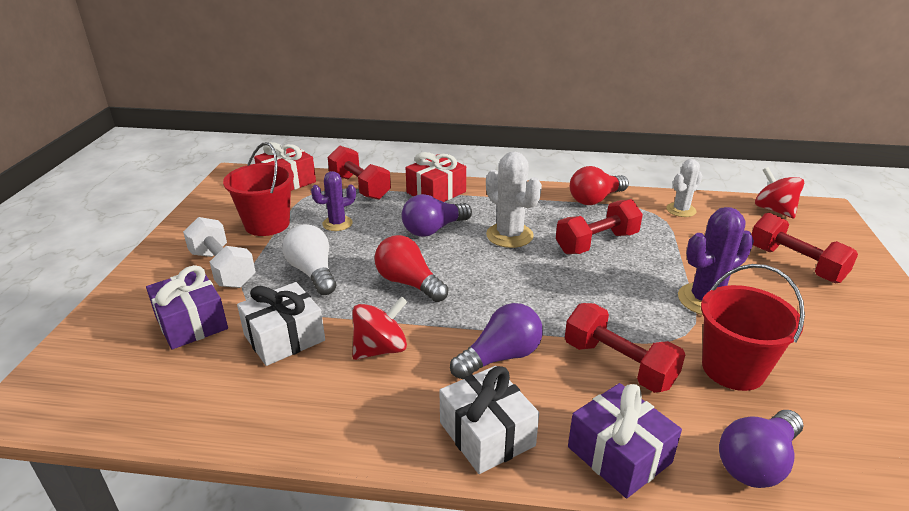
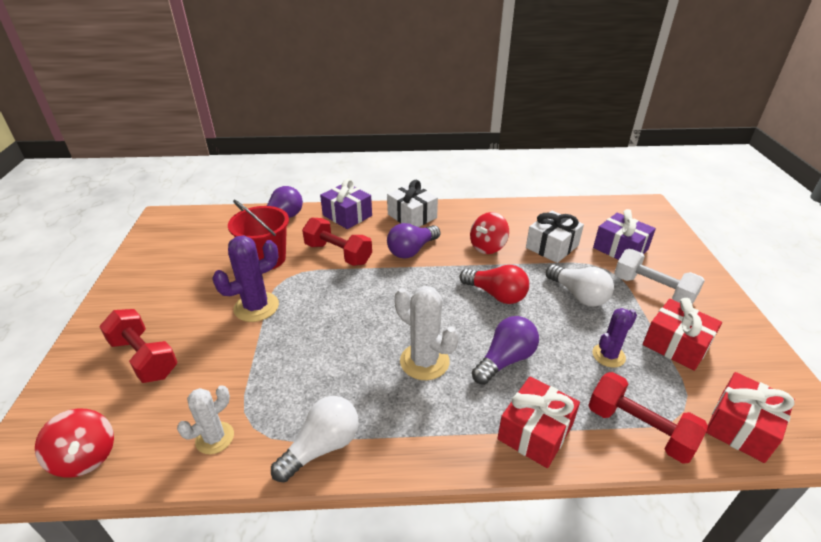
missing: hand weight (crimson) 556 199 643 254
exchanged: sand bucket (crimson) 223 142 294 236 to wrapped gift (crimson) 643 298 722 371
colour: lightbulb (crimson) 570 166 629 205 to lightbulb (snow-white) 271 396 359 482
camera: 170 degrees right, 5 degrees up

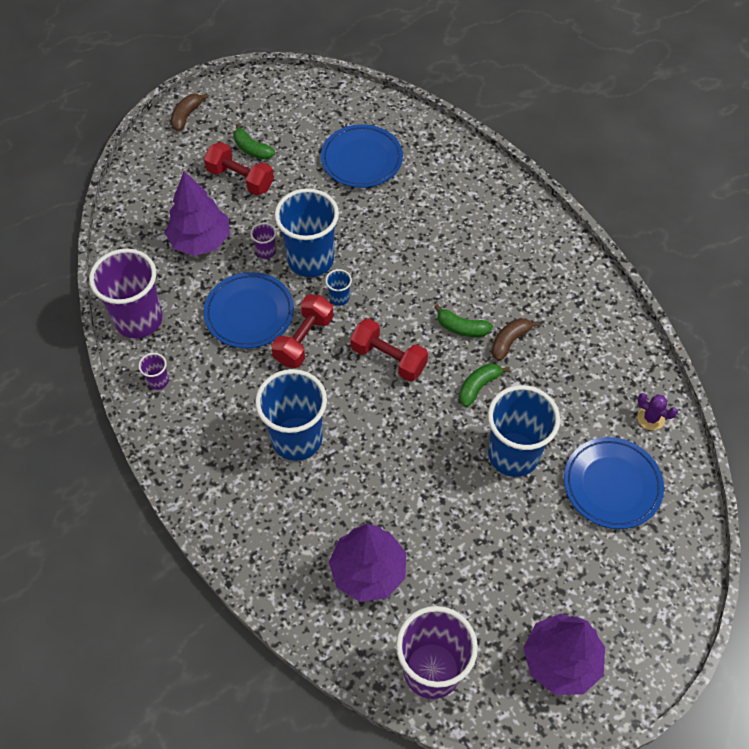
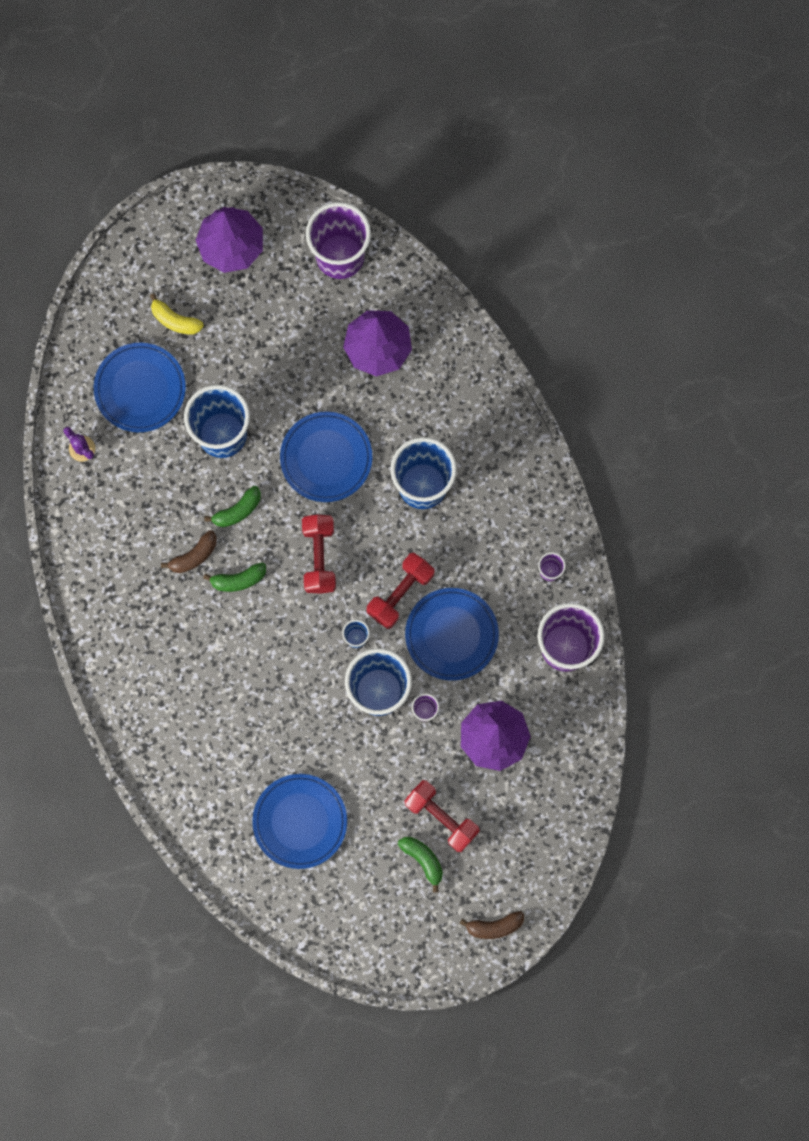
appeared: banana fruit (bright yellow) 150 293 204 334; plate (cobalt) 280 412 372 502
spun: banana fruit (russet) 171 93 208 131 = 459 911 524 939 45 degrees clockwise; hand weight (crimson) 350 318 428 382 = 302 515 336 594 45 degrees clockwise; banana fruit (emerald) 434 304 493 337 = 203 562 266 592 135 degrees clockwise
camera: 170 degrees left, 20 degrees up

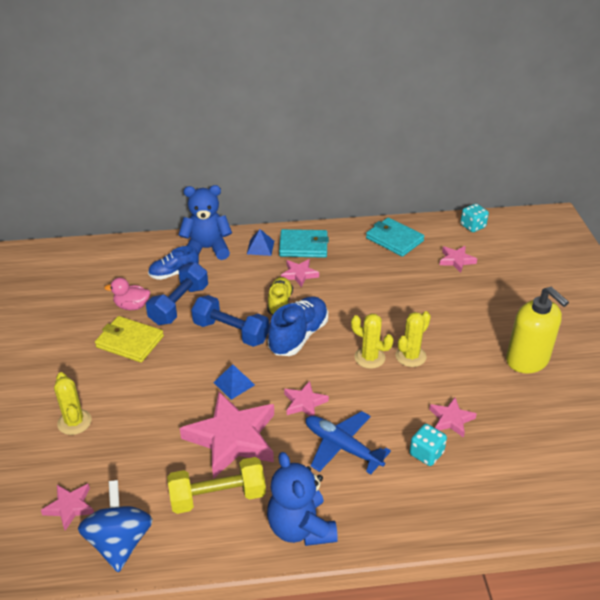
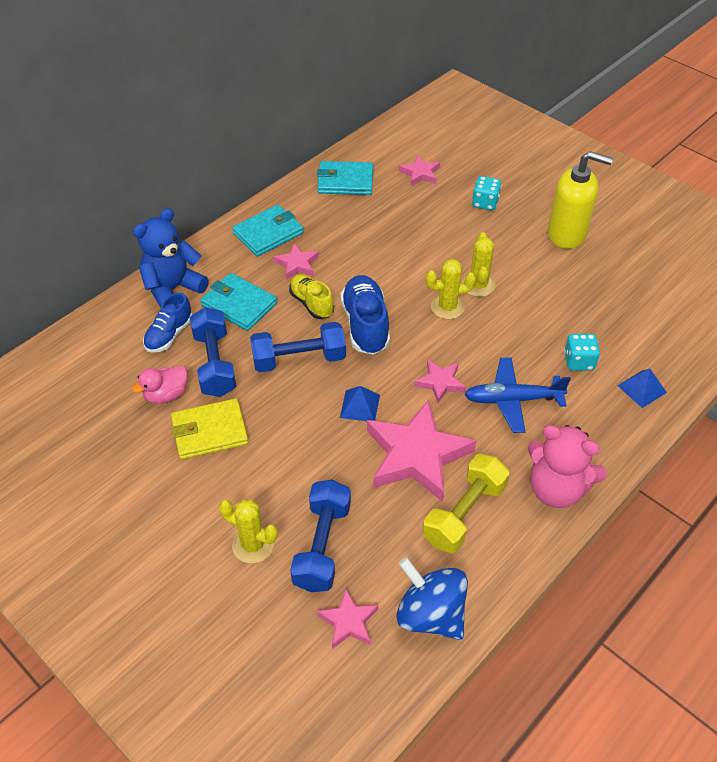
missing: five-pointed star (rosy) 429 398 477 438
appeared: wallet (teal) 200 273 277 331; hand weight (cobalt) 290 480 351 592
relocated: pyramid shape (cobalt) 247 229 274 256 to 617 369 667 408; dice (teal) 460 204 489 232 to 472 176 502 211
colour: teddy bear (cobalt) 267 452 338 546 to teddy bear (rosy) 528 425 607 508
camera: 40 degrees left, 10 degrees up

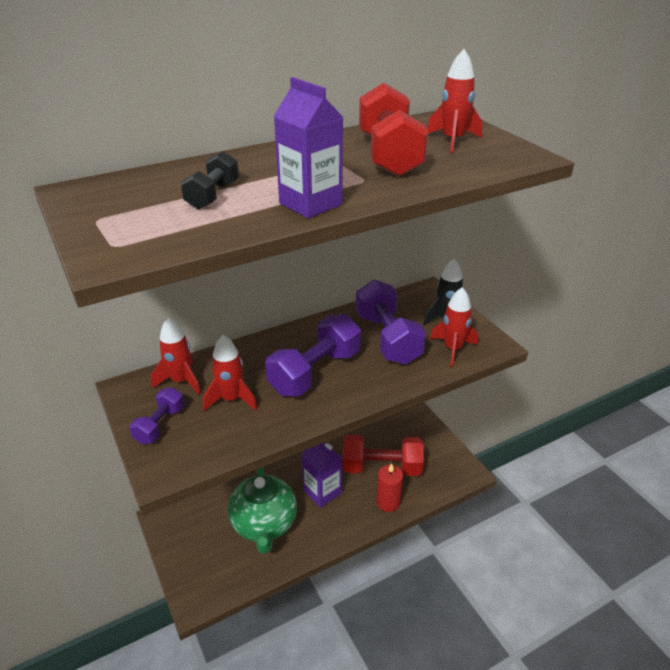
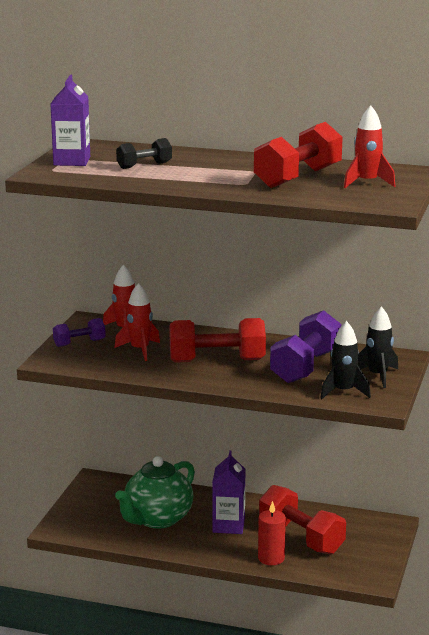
relocated: milk carton (violet) 274 77 344 218 to 50 75 90 166
colour: hand weight (violet) 265 314 361 396 to hand weight (crimson) 169 318 266 363; rocket (crimson) 430 287 478 367 to rocket (black) 320 321 371 399
camera: 45 degrees right, 15 degrees down

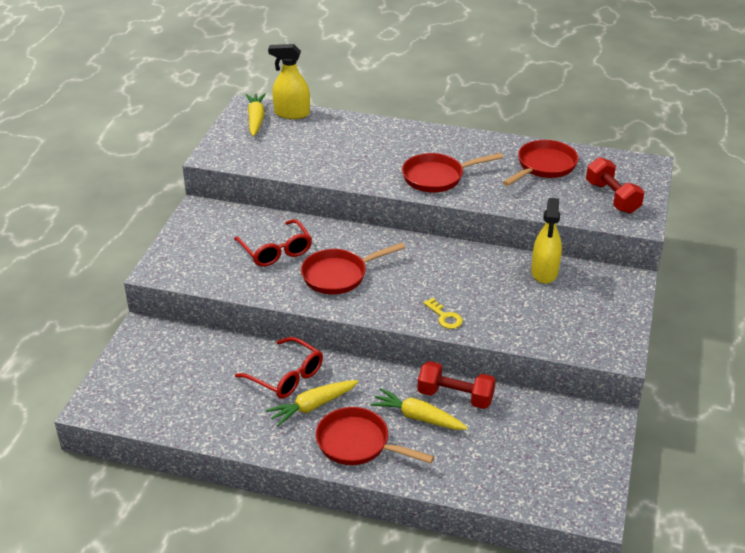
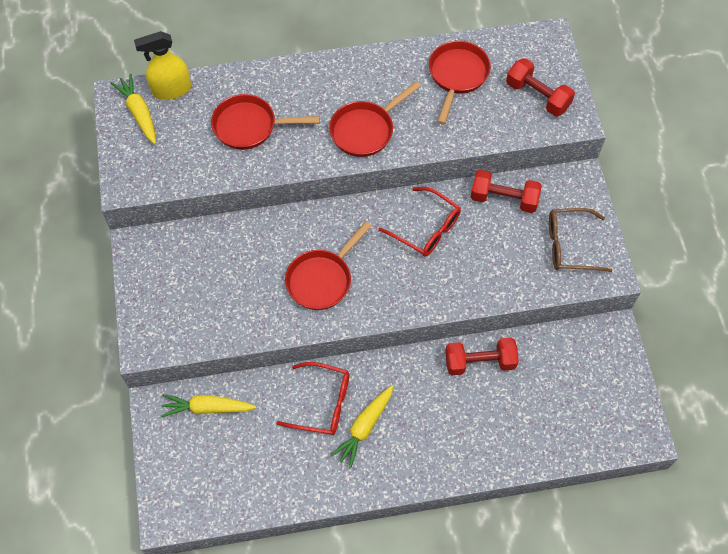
missing: door key (bright yellow) 423 298 463 329
appeared: spectacles (russet) 549 208 613 272
relocated: spectacles (crimson) 234 219 312 267 to 379 187 461 257; pan (crimson) 316 407 434 465 to 211 94 320 150; toy carrot (bright yellow) 370 388 468 430 to 161 394 256 417
exchanged: spray bottle (bright yellow) 531 198 562 284 to hand weight (crimson) 471 170 542 213
camera: 25 degrees left, 25 degrees up

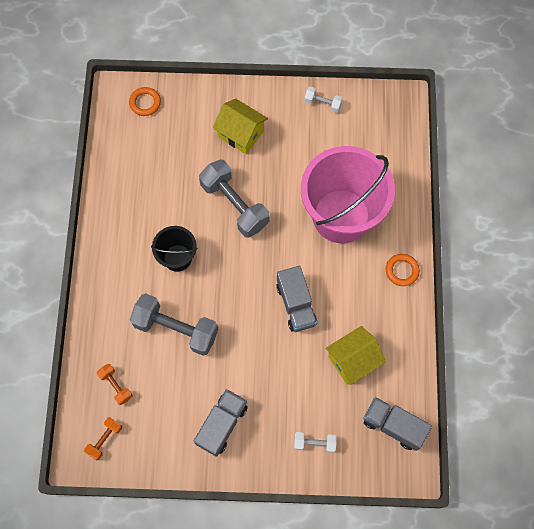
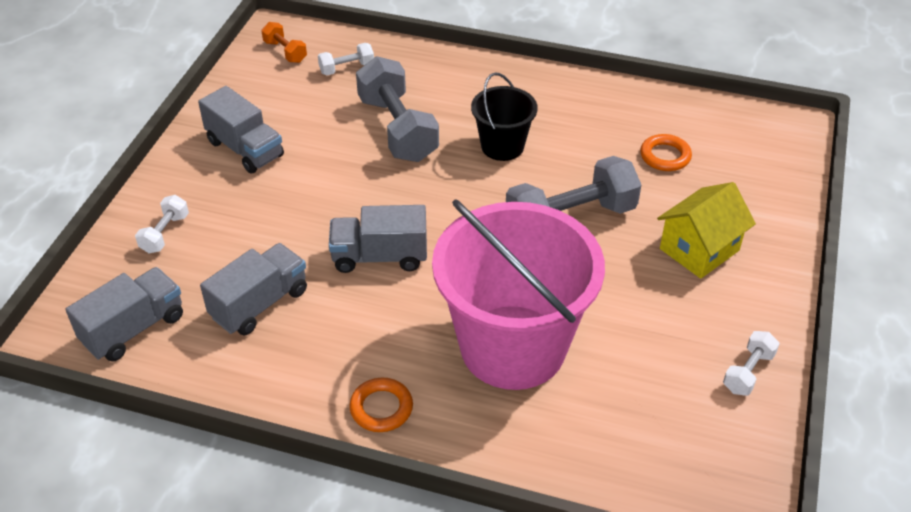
relocated: torus (orange-coloured) 129 87 161 116 to 640 134 692 171
exchanged: house (bright yellow) 326 326 386 385 to lorry (ash-grey) 200 243 307 336
colour: hand weight (orange-coloured) 97 364 132 405 to hand weight (snow-white) 318 43 374 75
spun: hand weight (ash-grey) 130 293 218 356 = 356 56 439 162 60 degrees counterclockwise
camera: 105 degrees right, 25 degrees down

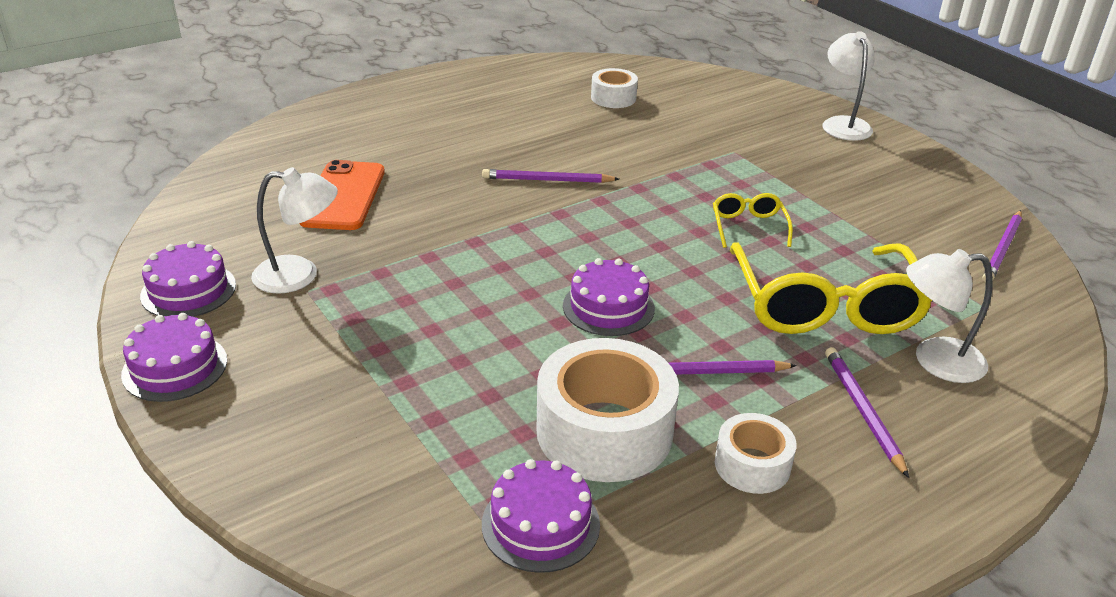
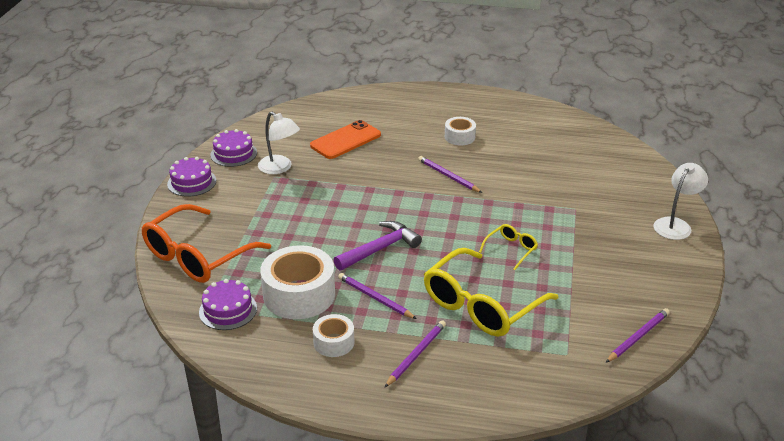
missing: reading lamp (snow-white) 906 249 993 383
appeared: spectacles (orange-coloured) 141 204 271 283
relocated: sticky tape (snow-white) 591 68 638 108 to 445 117 476 145
exchanged: layer cake (violet) 563 258 655 336 to carpenter's hammer (violet) 334 221 422 271
spun: pencil (violet) 983 210 1022 282 = 606 308 670 363 150 degrees clockwise
camera: 45 degrees right, 0 degrees up

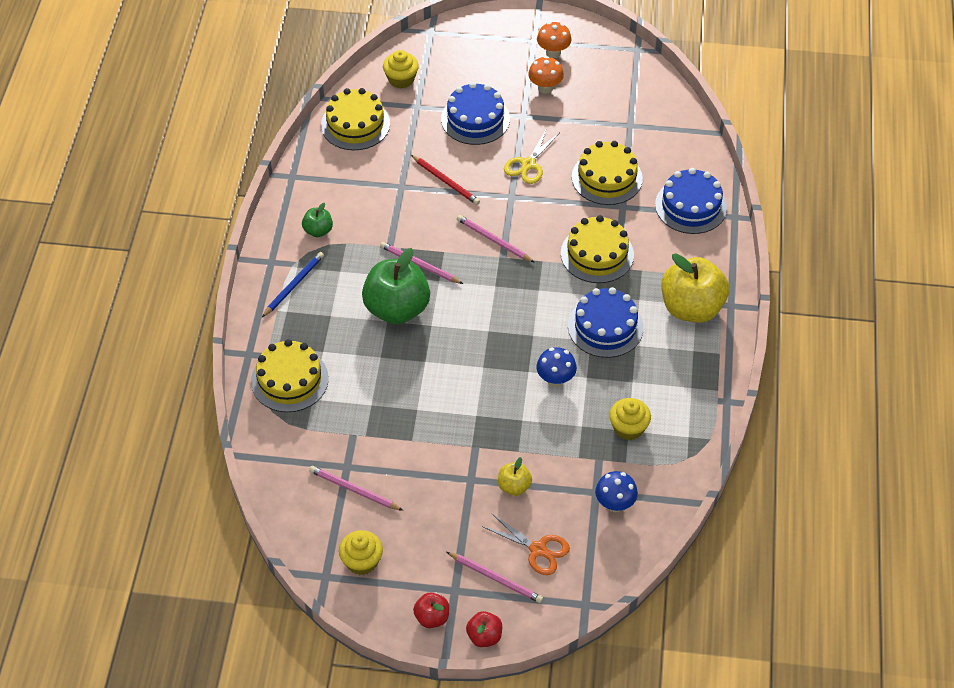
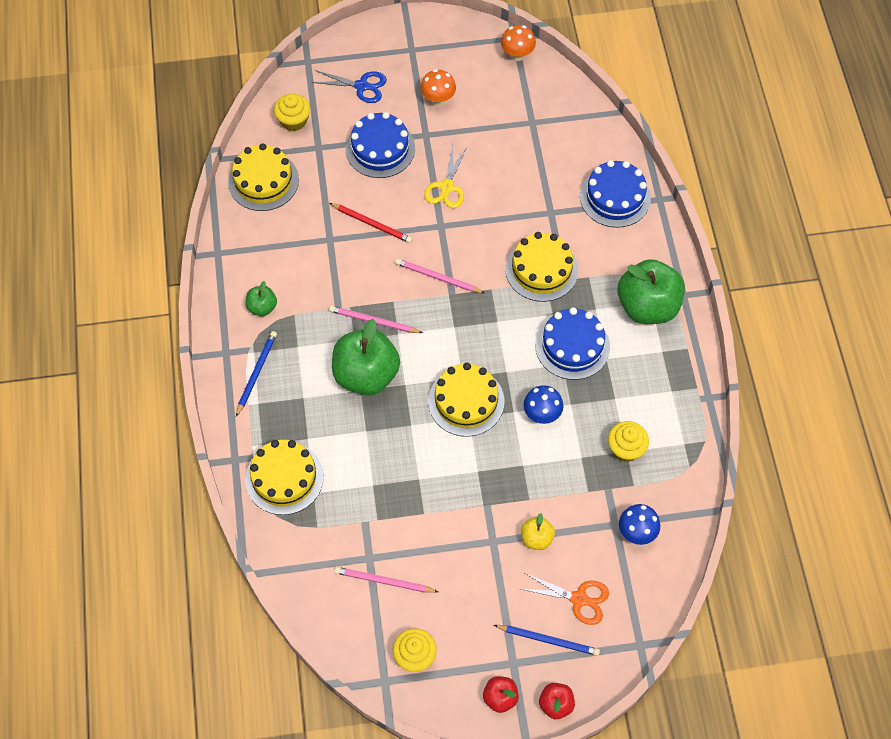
appeared: pair of scissors (cobalt) 311 70 387 103
relocated: toadstool (orange-coloured) 537 22 572 58 to 501 25 536 61; layer cake (bright yellow) 572 141 643 205 to 428 363 504 437
colour: pencil (rosy) 447 552 543 603 to pencil (cobalt) 494 625 600 656; apple (bright yellow) 662 254 729 323 to apple (emerald) 617 259 685 324
camera: 15 degrees left, 10 degrees up

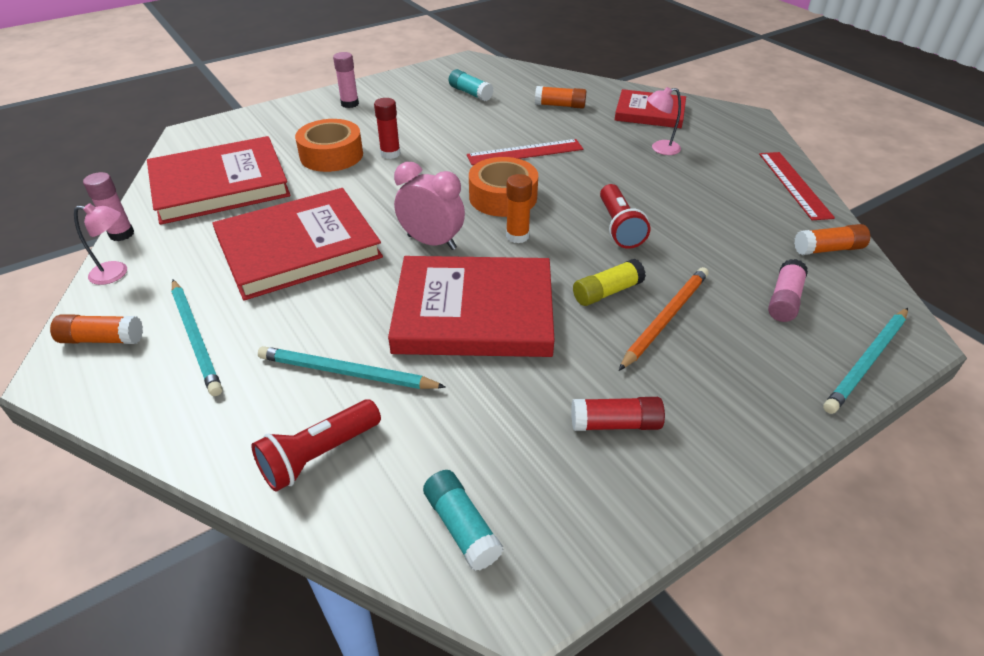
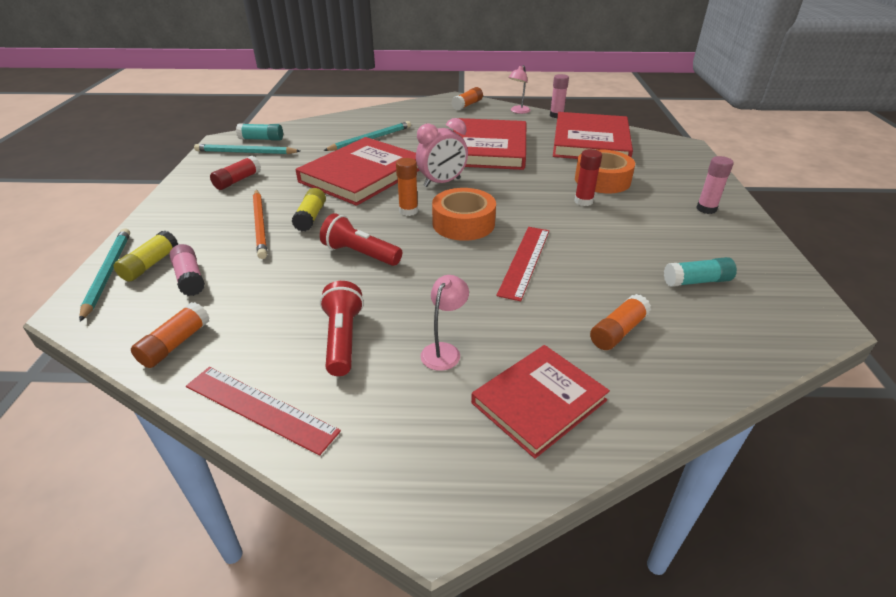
appeared: glue stick (bright yellow) 113 230 178 281
relocated: pencil (teal) 171 280 222 396 to 194 144 300 154; pocket torch (crimson) 251 399 381 492 to 320 281 364 376
camera: 125 degrees right, 5 degrees down

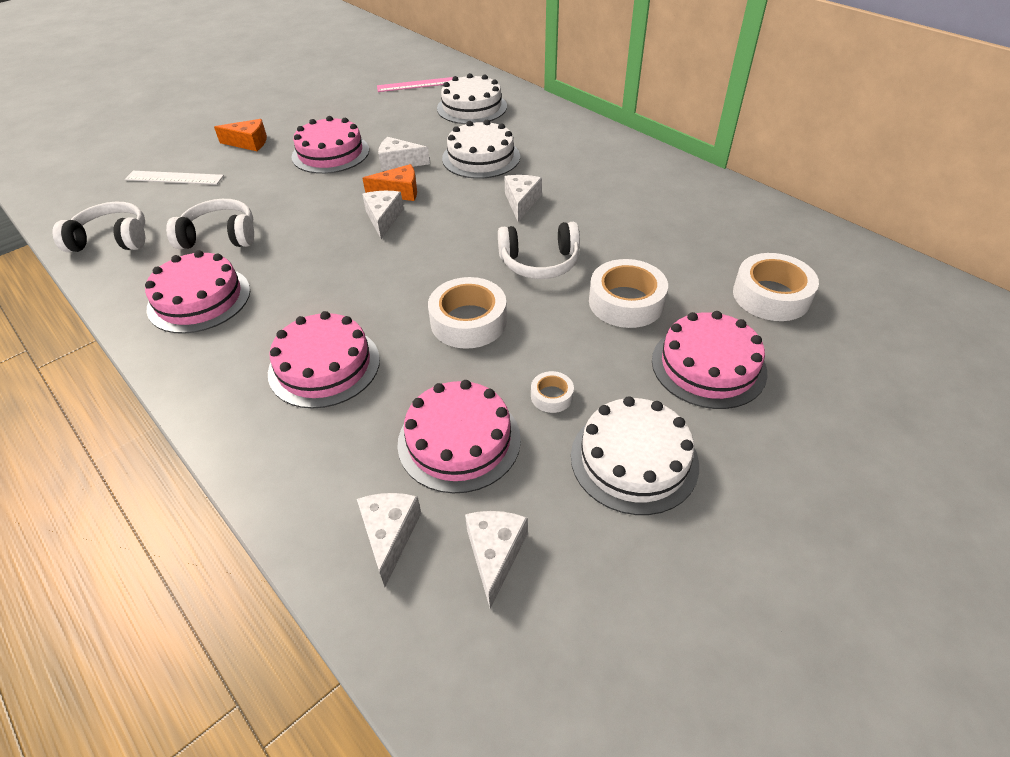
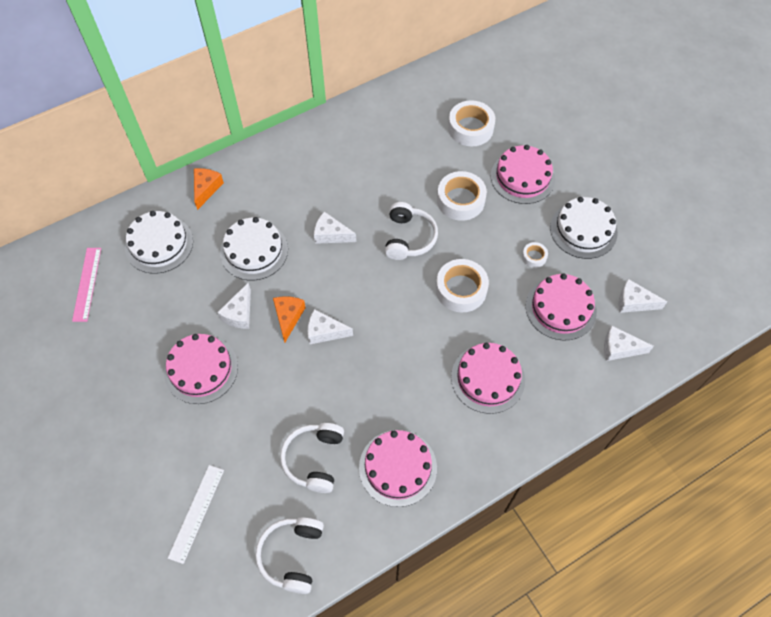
relocated: cheese wedge (orange-coloured) 214 119 267 151 to 194 168 224 210
camera: 80 degrees left, 15 degrees up

